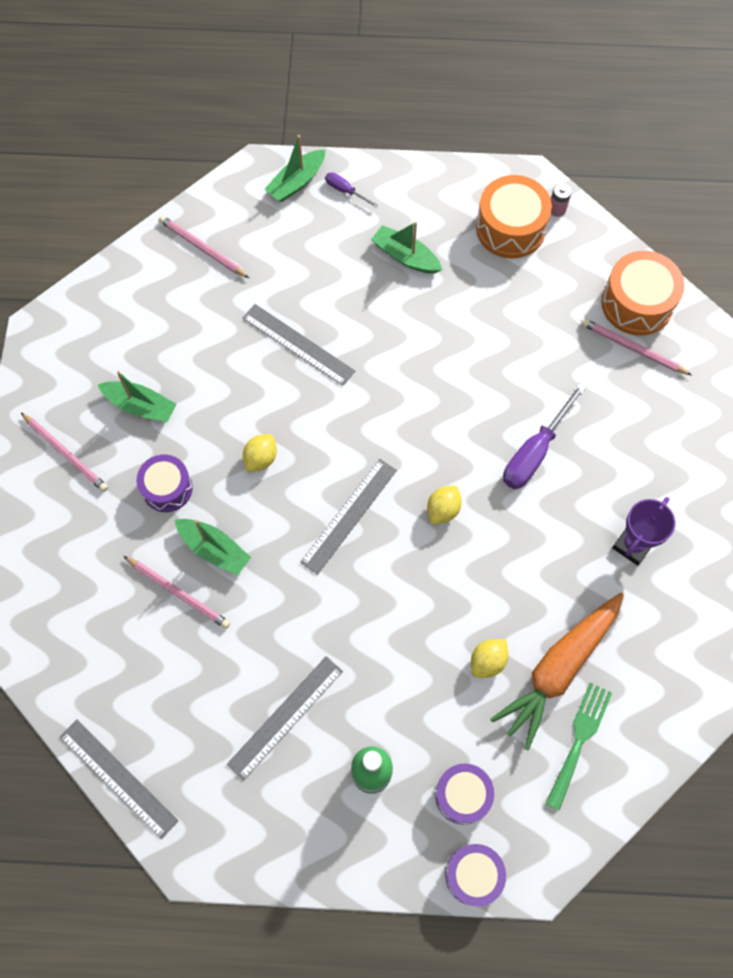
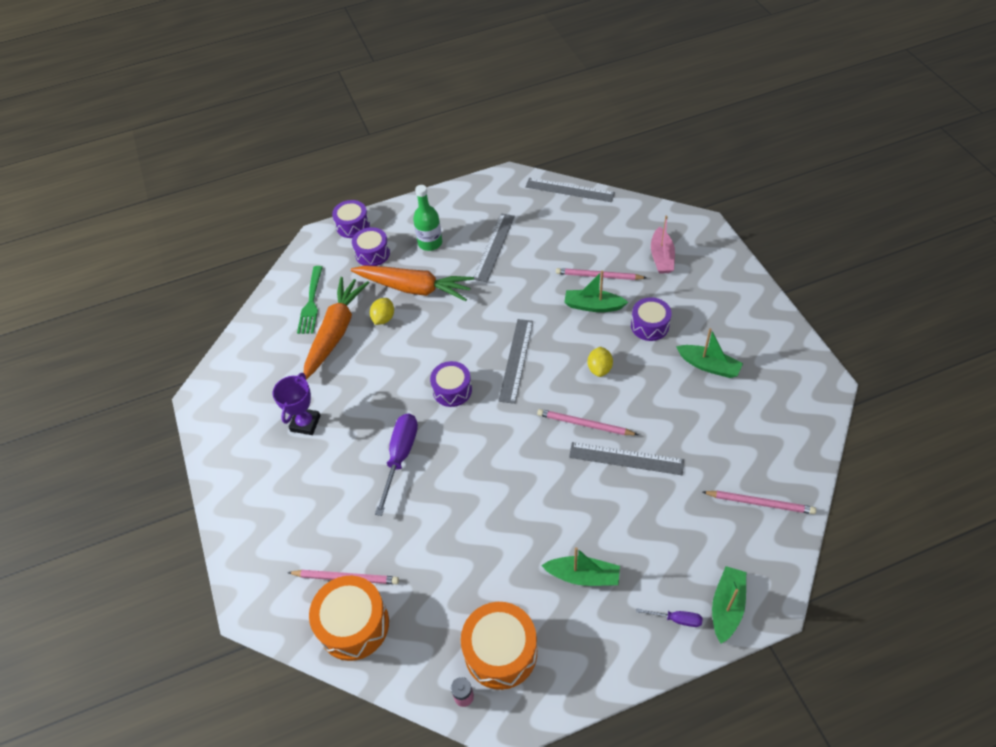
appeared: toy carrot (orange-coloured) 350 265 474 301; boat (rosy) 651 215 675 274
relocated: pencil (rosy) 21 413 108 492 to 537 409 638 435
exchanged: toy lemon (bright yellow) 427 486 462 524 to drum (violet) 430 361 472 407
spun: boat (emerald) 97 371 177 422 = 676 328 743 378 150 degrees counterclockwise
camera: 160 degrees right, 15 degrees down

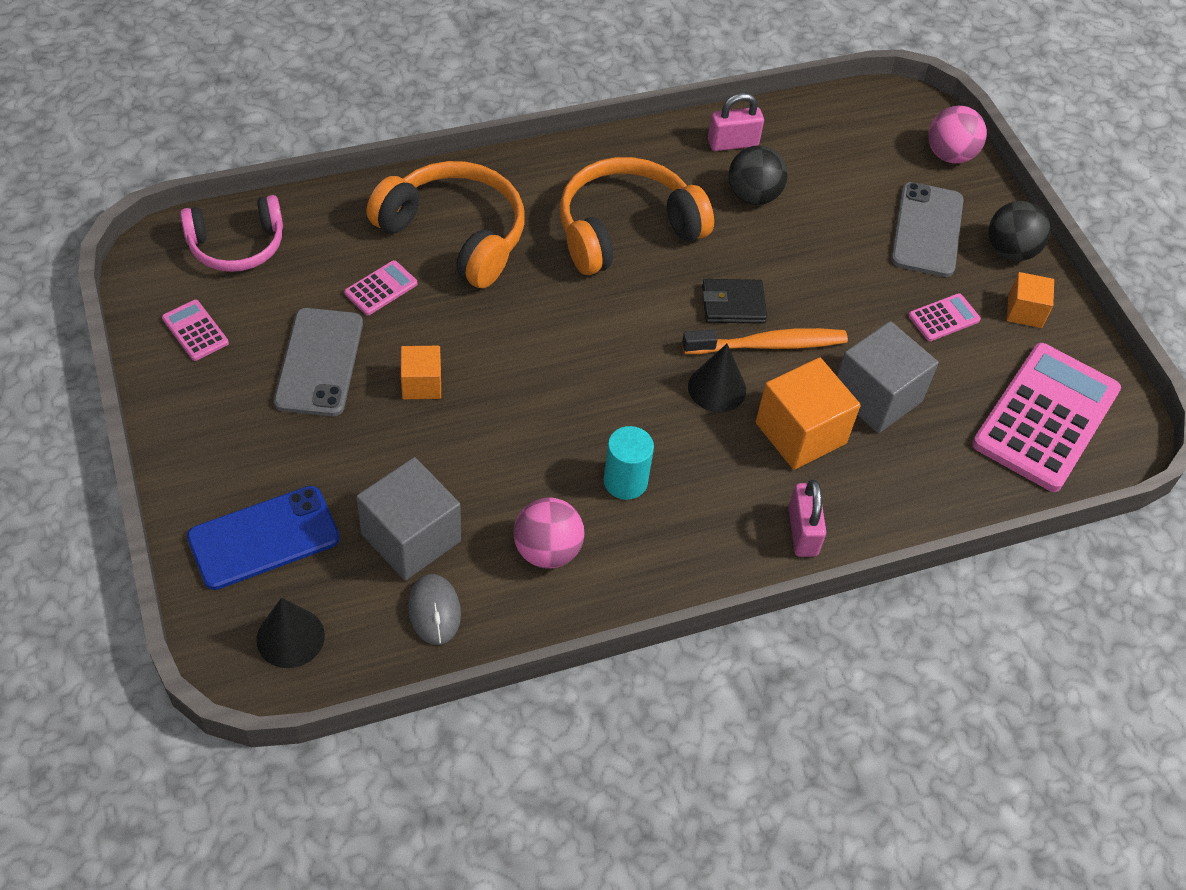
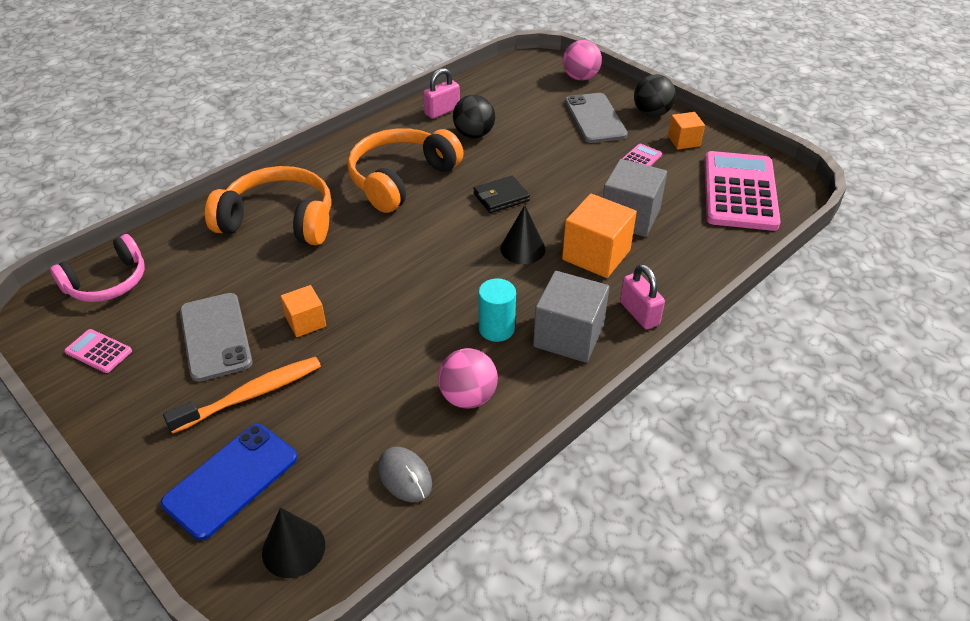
missing: adding machine (rosy) 344 260 418 315
relocated: solid cube (ash-grey) 356 457 461 580 to 533 271 609 363; toothbrush (orange-coloured) 682 328 848 354 to 163 357 321 434
camera: 20 degrees left, 10 degrees down

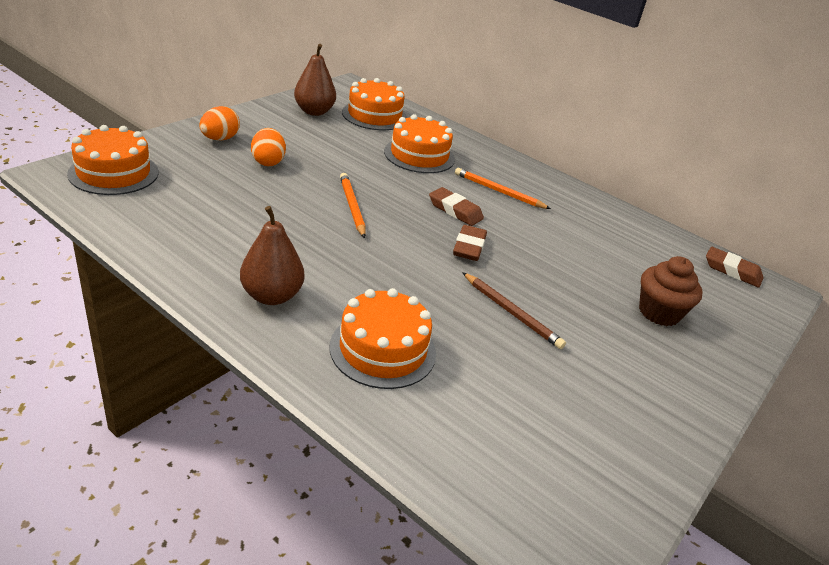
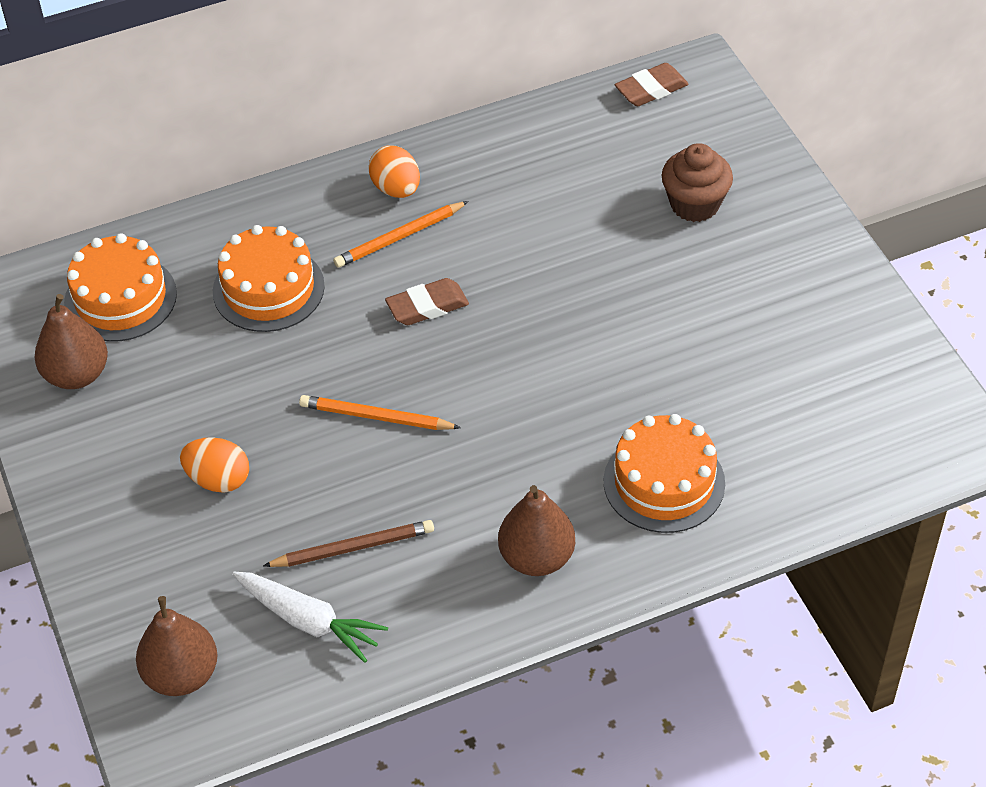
missing: gum eraser (russet) 453 225 487 261
appeared: toy carrot (snow-white) 232 572 388 663
relocated: egg shape (orange-coloured) 199 106 240 141 to 369 145 420 198; pencil (russet) 462 272 566 349 to 263 520 434 567
exchanged: layer cake (orange-coloured) 67 125 159 195 to pear (russet) 136 596 218 696
camera: 55 degrees left, 15 degrees up

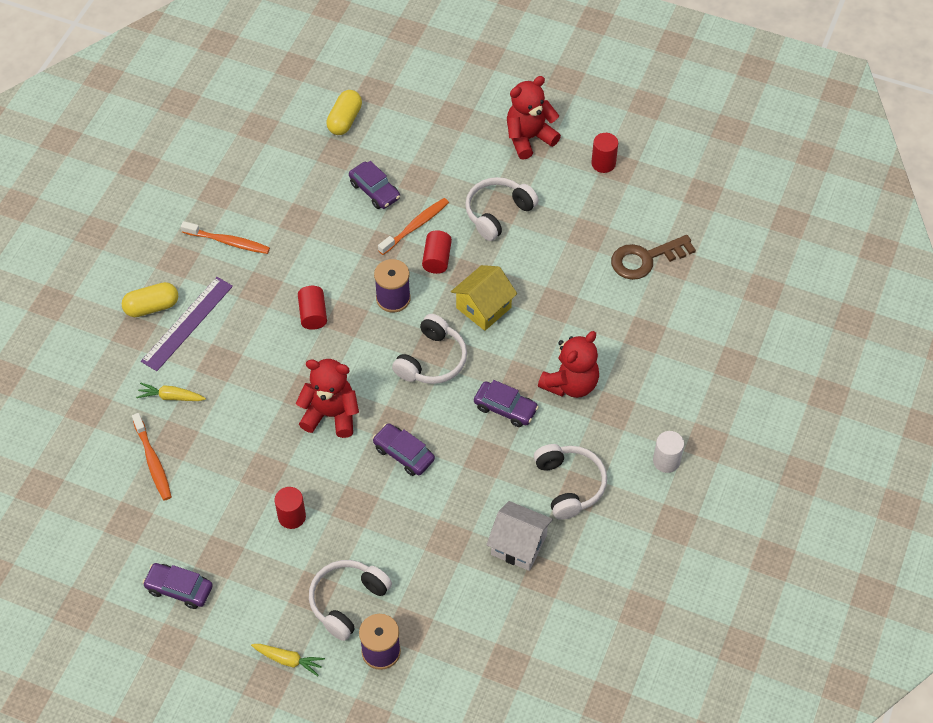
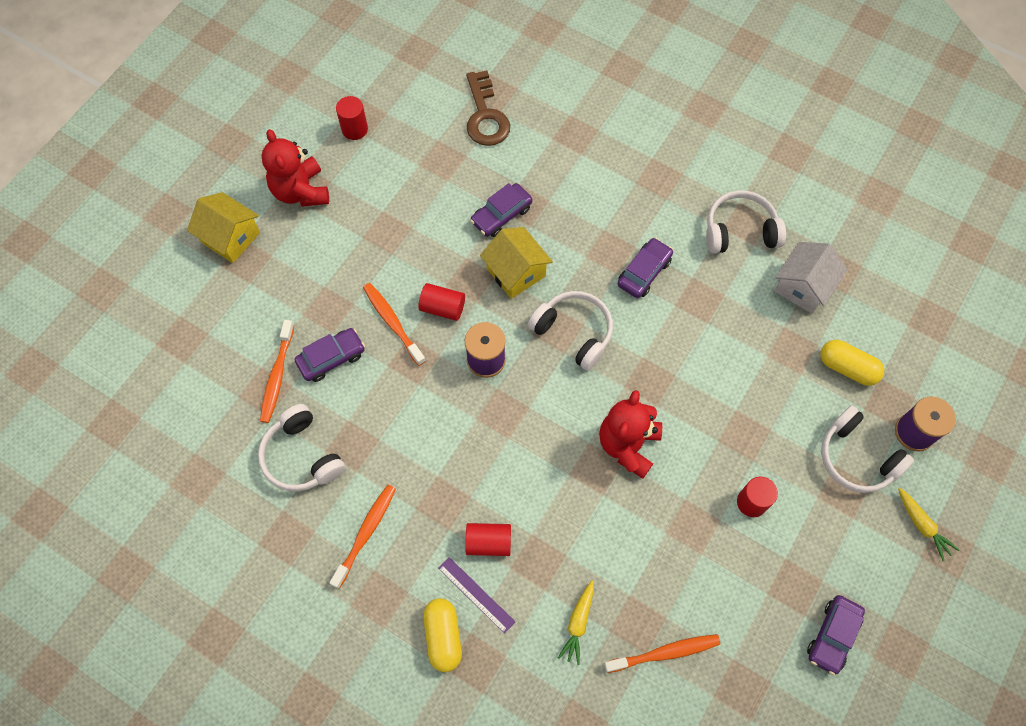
missing: teddy bear (crimson) 538 331 599 398; cylinder (snow-white) 653 431 684 473
appeared: house (bright yellow) 187 192 260 263; toothbrush (orange-coloured) 260 320 295 423
relocated: cylinder (crimson) 298 286 327 330 to 465 523 511 556; capsule (bright yellow) 326 90 362 135 to 820 340 884 386; car (violet) 373 423 435 476 to 470 183 532 237; headphones (snow-white) 465 177 539 241 to 258 404 345 492
spun: toy carrot (bright yellow) 251 644 325 676 = 898 488 959 561 120 degrees clockwise
size: ruler (violet) 141 277 233 371 = 438 557 515 634 x0.63
camera: 80 degrees left, 10 degrees up

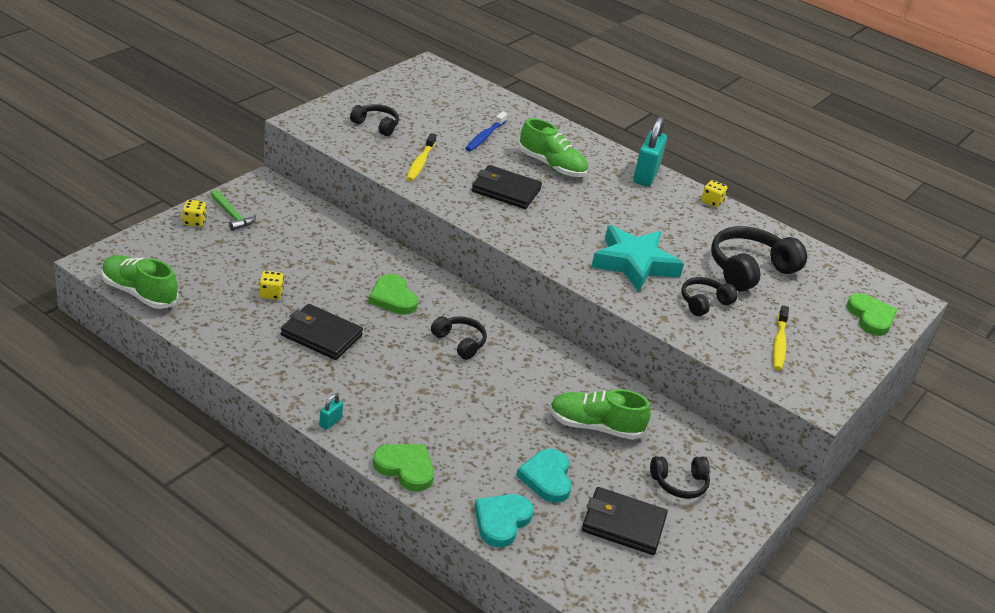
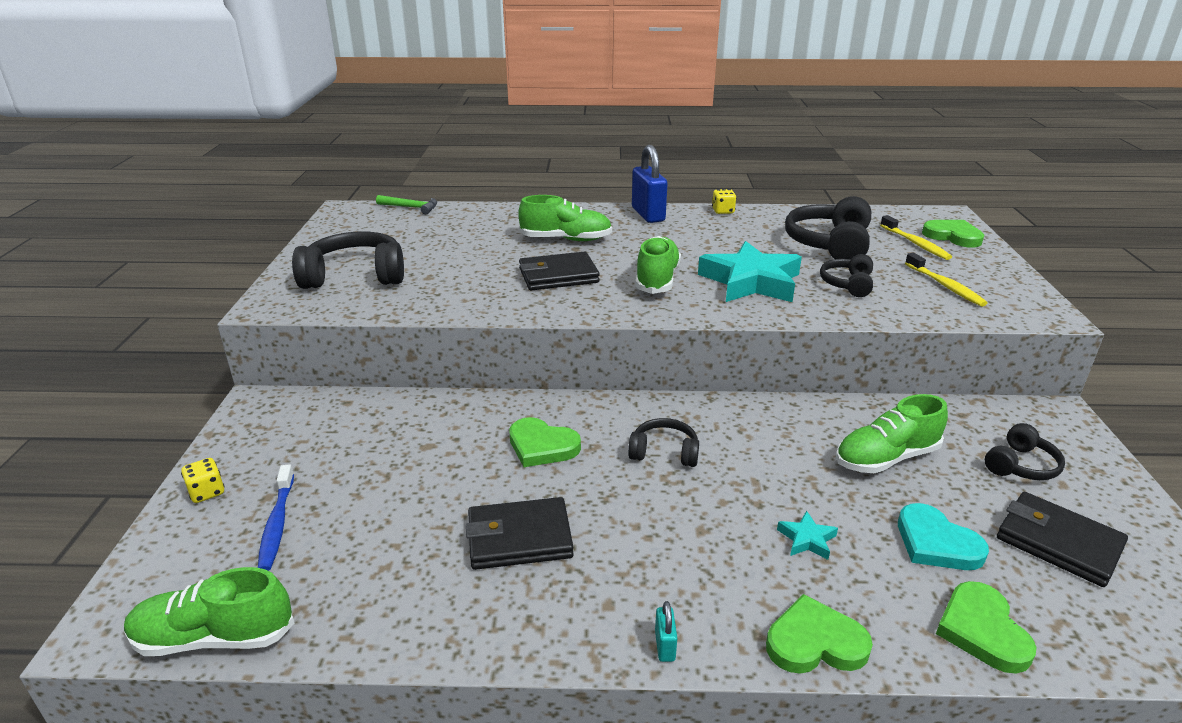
missing: dice (bright yellow) 259 271 284 300
appeared: lace-up shoe (emerald) 635 236 681 294; five-pointed star (teal) 777 510 838 560
relocated: carpenter's hammer (emerald) 211 190 256 231 to 376 195 437 214; toothbrush (bright yellow) 406 133 436 181 to 880 215 952 260; toothbrush (cobalt) 465 111 508 151 to 258 465 294 571
colour: love heart (teal) 474 494 534 547 to love heart (emerald) 936 581 1037 674; small lock (teal) 633 117 667 187 to small lock (cobalt) 632 145 668 223
spun: wallet (black) 582 487 668 555 = 997 492 1128 587 60 degrees clockwise
size: headphones (black) 350 104 399 136 = 292 232 404 289 x1.78
camera: 30 degrees left, 5 degrees down

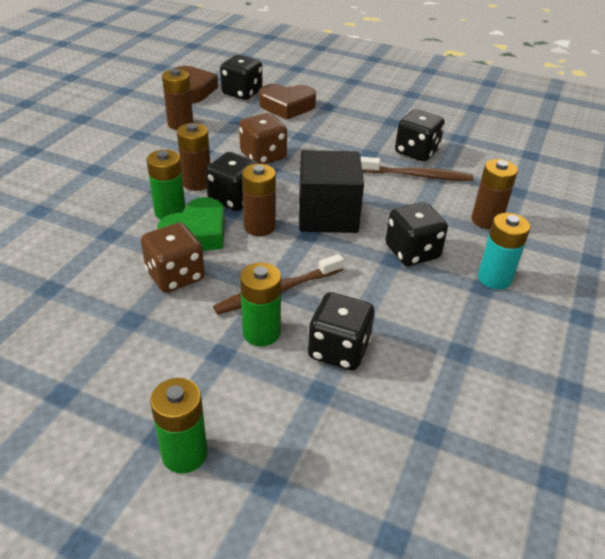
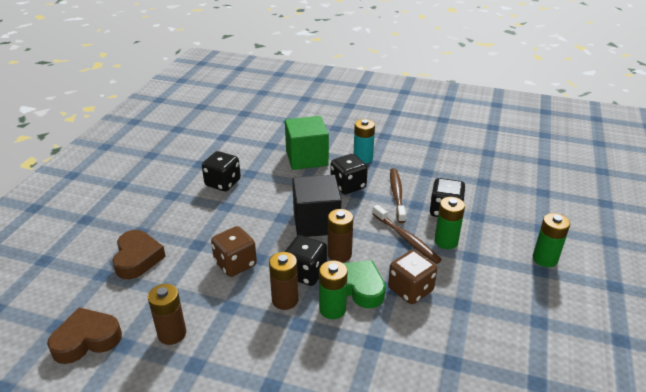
missing: dice (black) 220 55 262 100
relocated: toothbrush (russet) 361 157 474 181 to 390 168 406 223
exchanged: power cell (russet) 471 159 518 229 to solid cube (emerald) 285 116 329 170
camera: 95 degrees left, 5 degrees down

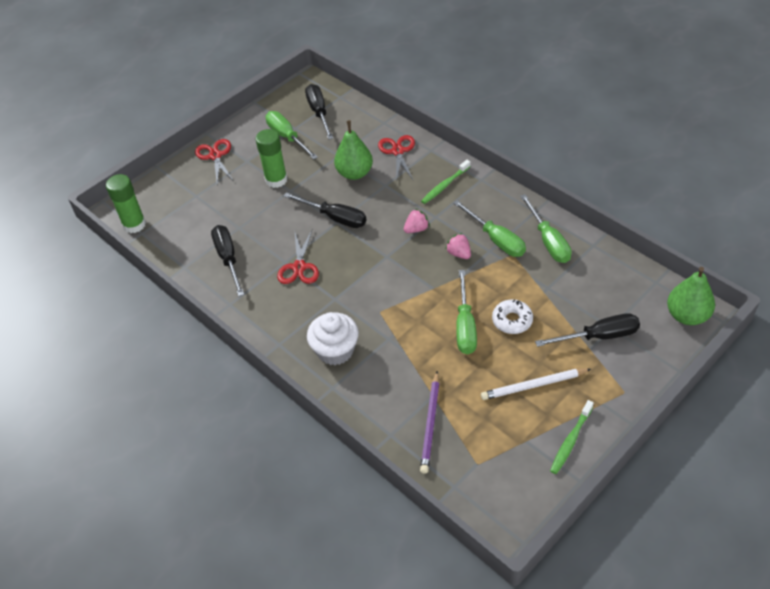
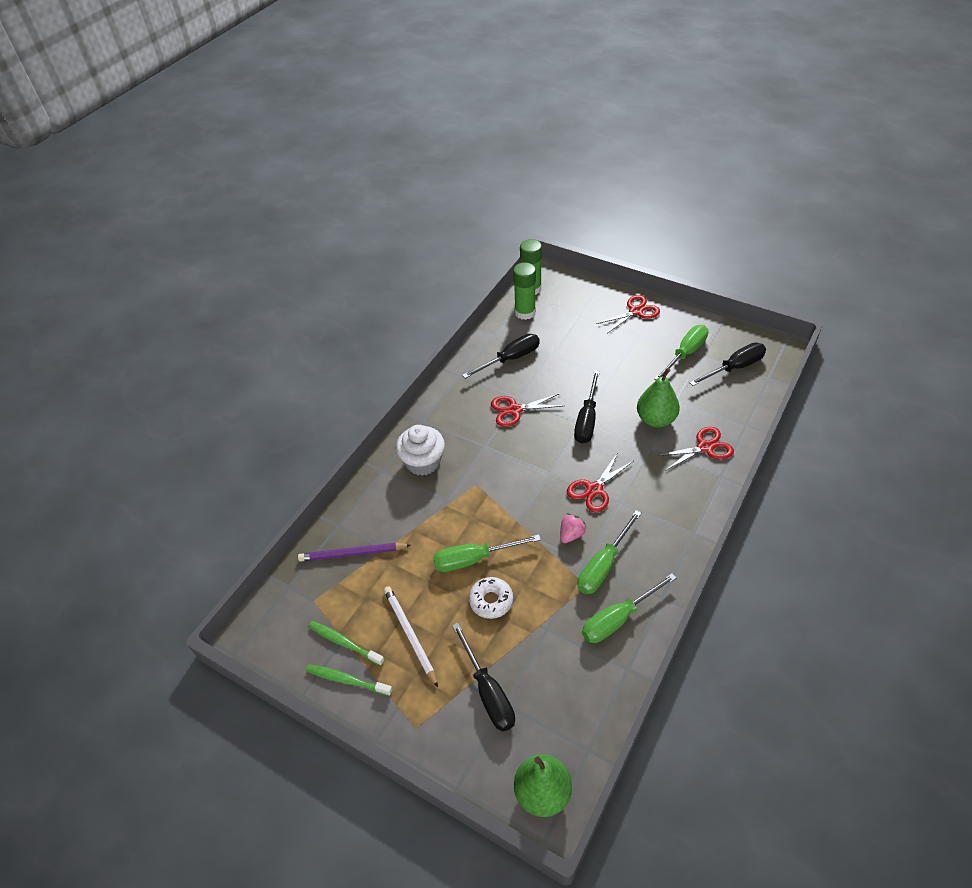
relocated: glue stick (emerald) 256 129 288 188 to 513 262 536 320; toothbrush (emerald) 421 160 471 204 to 308 621 385 666
exchanged: strawberry (rosy) 404 209 430 233 to pair of scissors (crimson) 567 452 633 512
camera: 75 degrees right, 0 degrees up

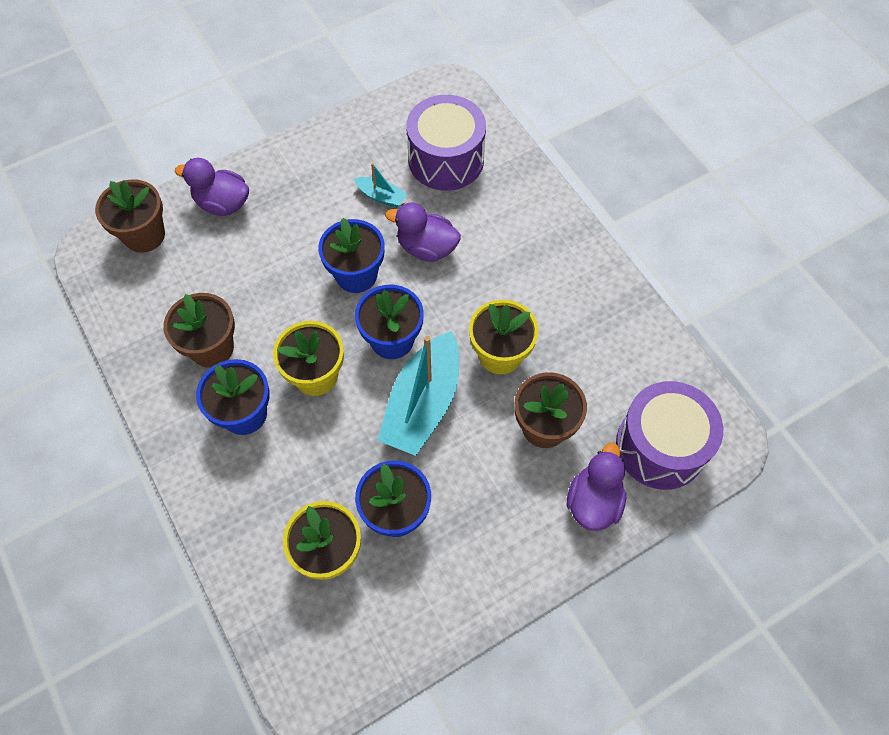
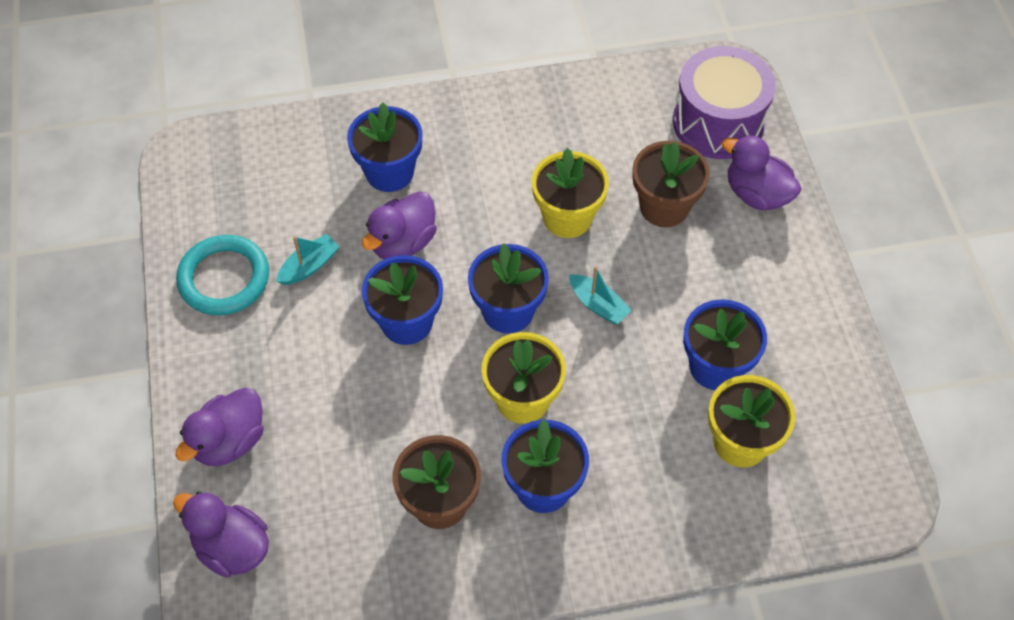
missing: drum (violet) 406 95 486 191
appeared: torus (teal) 176 235 269 315; flower pot (cobalt) 347 102 423 192
exchanged: flower pot (russet) 95 179 165 253 to rubber duck (violet) 173 491 269 577
size: boat (teal) 378 331 459 456 = 569 266 632 324 x0.47
camera: 70 degrees left, 5 degrees down

